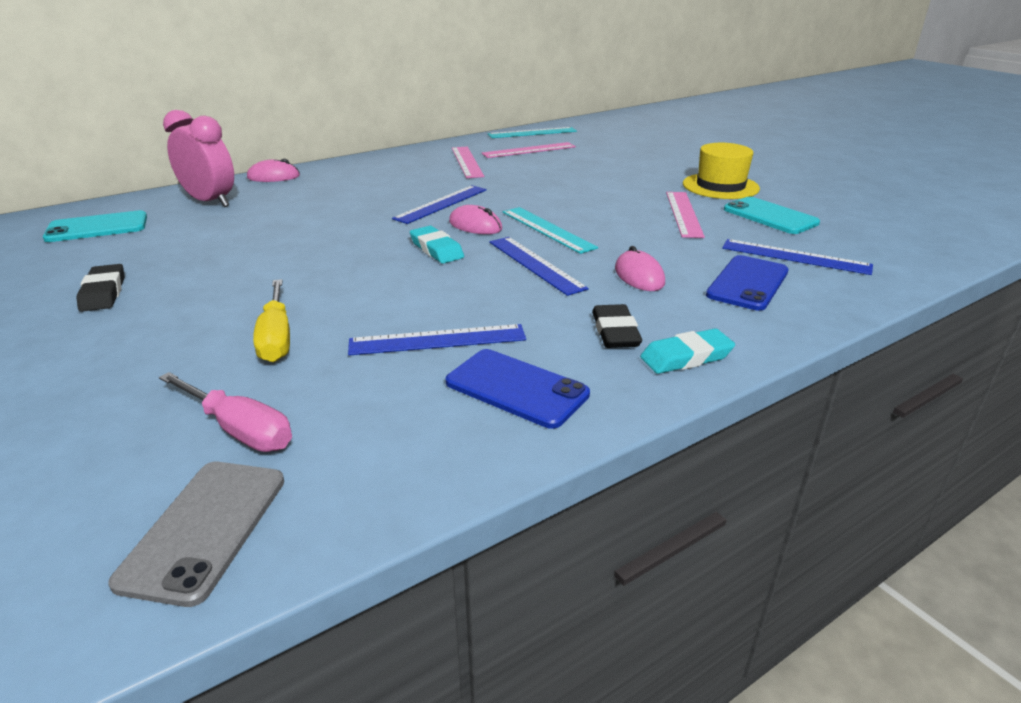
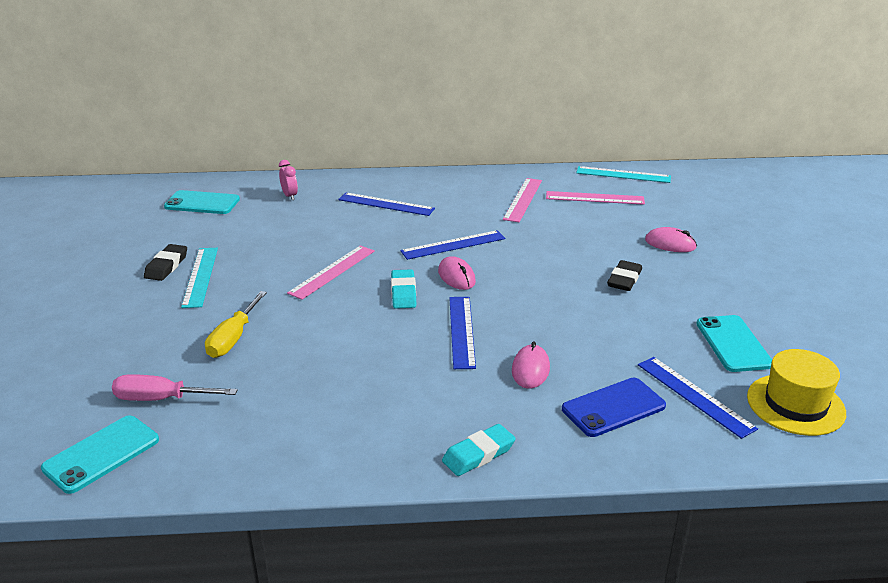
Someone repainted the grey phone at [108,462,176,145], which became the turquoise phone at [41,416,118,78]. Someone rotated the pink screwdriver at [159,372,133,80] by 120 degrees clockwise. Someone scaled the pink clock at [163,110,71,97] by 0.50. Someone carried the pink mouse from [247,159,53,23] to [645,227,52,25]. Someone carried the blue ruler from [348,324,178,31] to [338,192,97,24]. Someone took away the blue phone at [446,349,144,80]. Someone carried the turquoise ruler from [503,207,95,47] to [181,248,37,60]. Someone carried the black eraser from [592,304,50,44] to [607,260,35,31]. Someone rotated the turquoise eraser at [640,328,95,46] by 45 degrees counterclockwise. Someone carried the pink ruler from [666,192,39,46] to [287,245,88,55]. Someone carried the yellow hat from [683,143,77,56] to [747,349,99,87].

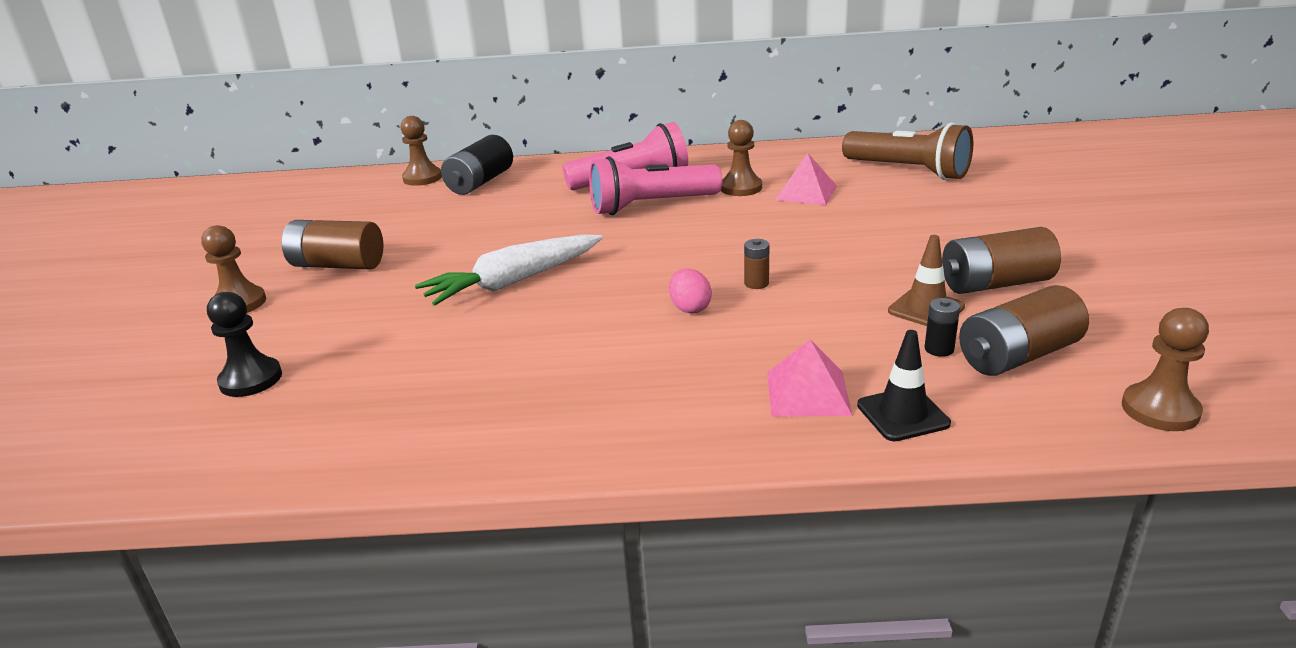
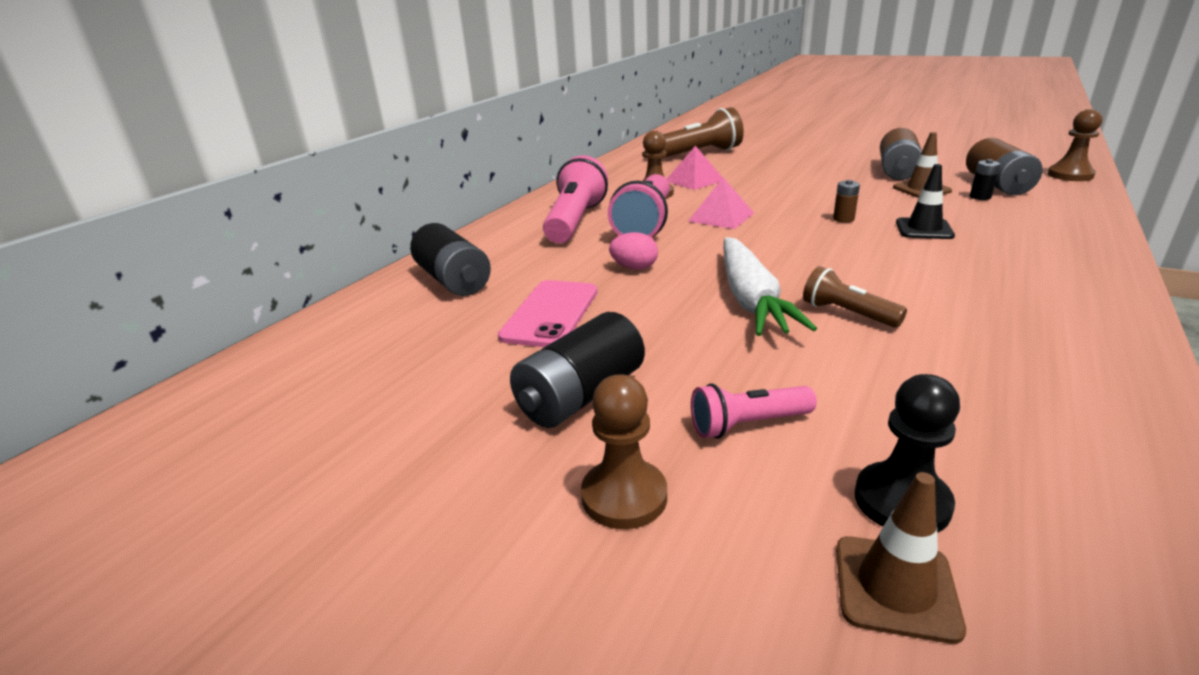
Someone repainted the brown battery at [282,220,102,49], which became the black battery at [510,312,135,116]. Someone took away the brown pawn at [401,116,41,70]. Someone carried the pink egg from [669,268,43,46] to [609,232,49,38]. Someone carried the pink pyramid from [767,339,86,78] to [688,177,66,52]. Someone carried the black traffic cone from [857,330,94,111] to [896,164,59,75]. Someone put down the pink phone at [498,280,99,67]. Someone put down the pink flashlight at [691,384,126,55]. Someone put down the brown flashlight at [803,266,104,62]. Someone put down the brown traffic cone at [836,472,130,172].

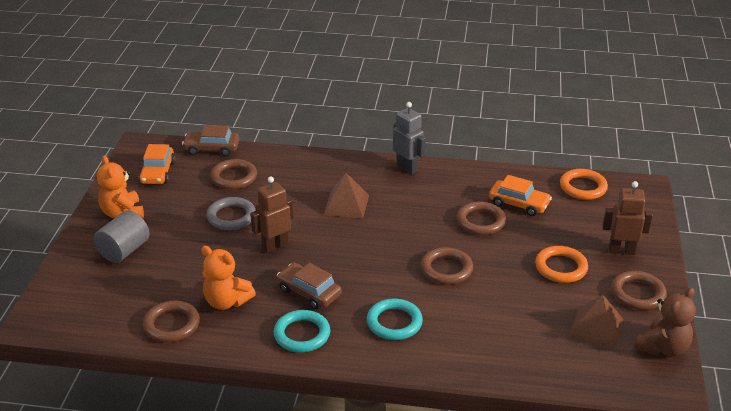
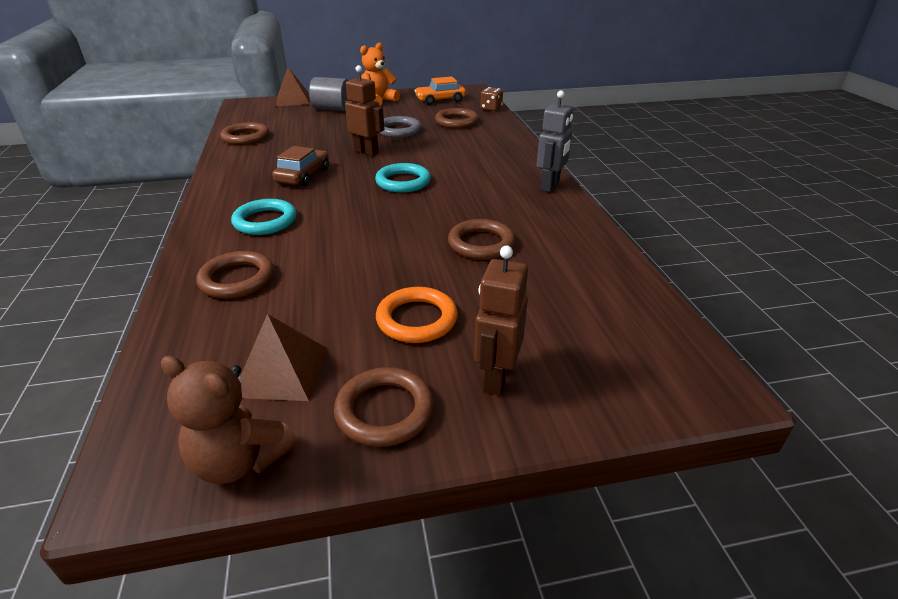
Someone swapped the brown car at [182,125,58,31] for the brown dice at [480,87,23,24]. Someone took away the orange teddy bear at [201,246,55,64]. Someone carried the turquoise ring from [274,310,56,42] to [375,163,56,30]. Someone carried the brown pyramid from [324,173,45,46] to [276,67,34,39]. Someone carried the brown ring from [421,247,52,38] to [196,251,78,48]. Someone took away the orange car at [489,175,63,41]. Someone took away the orange ring at [560,169,48,31]. Someone rotated the brown robot at [603,181,50,74] by 150 degrees counterclockwise.

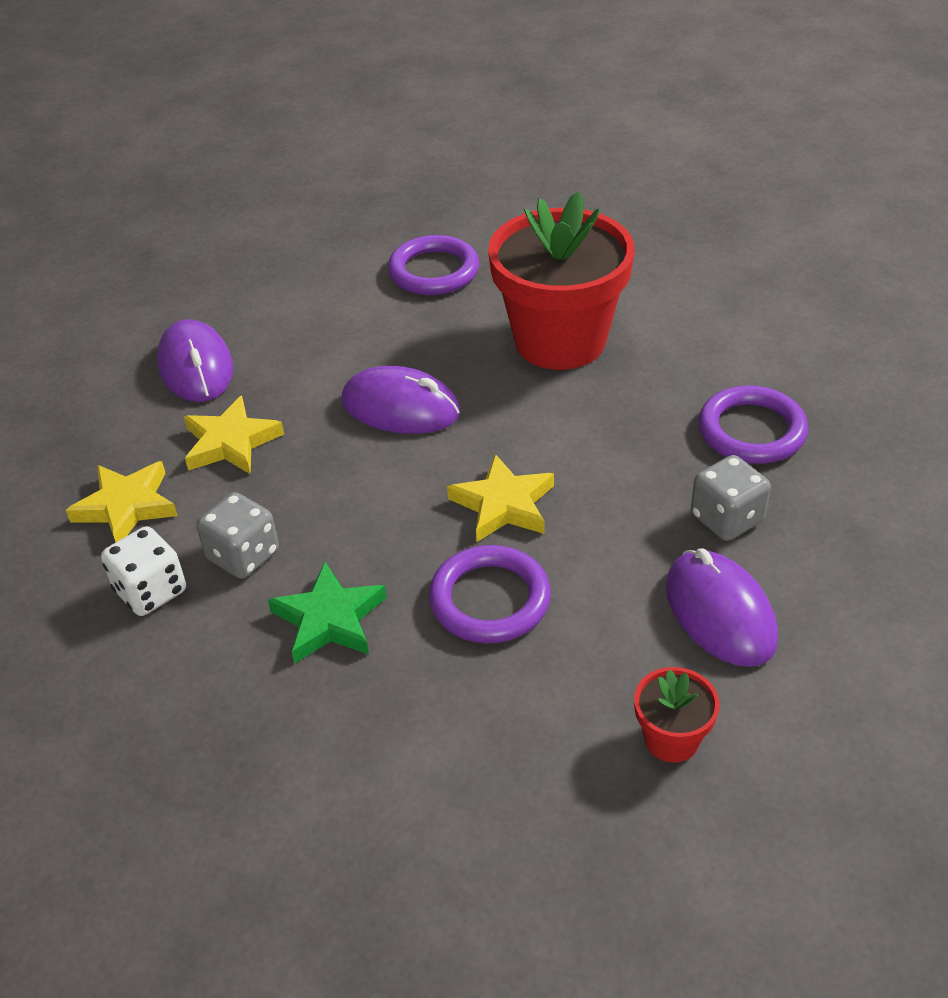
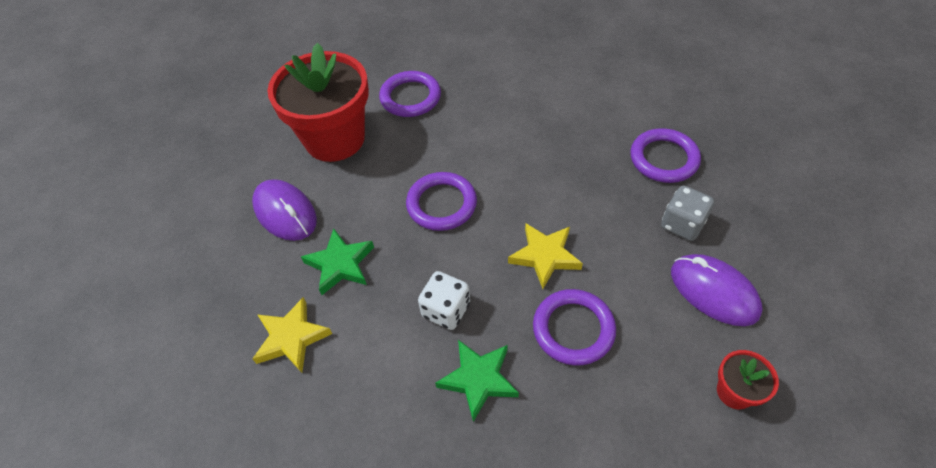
Someone carried the white dice from [101,526,85,90] to [418,271,52,59]. Someone repainted the yellow star at [184,396,100,78], which became the green star at [301,228,73,67]. Someone took away the grey dice at [196,492,83,87]. Someone swapped the purple mouse at [341,366,119,68] for the purple ring at [406,172,71,59]. Someone carried the red flower pot from [488,192,147,178] to [267,43,102,119].

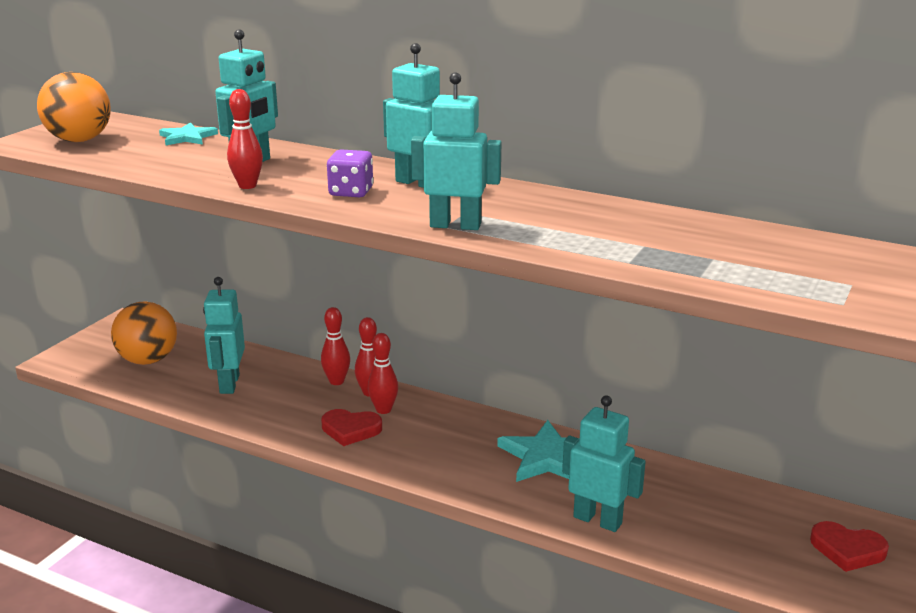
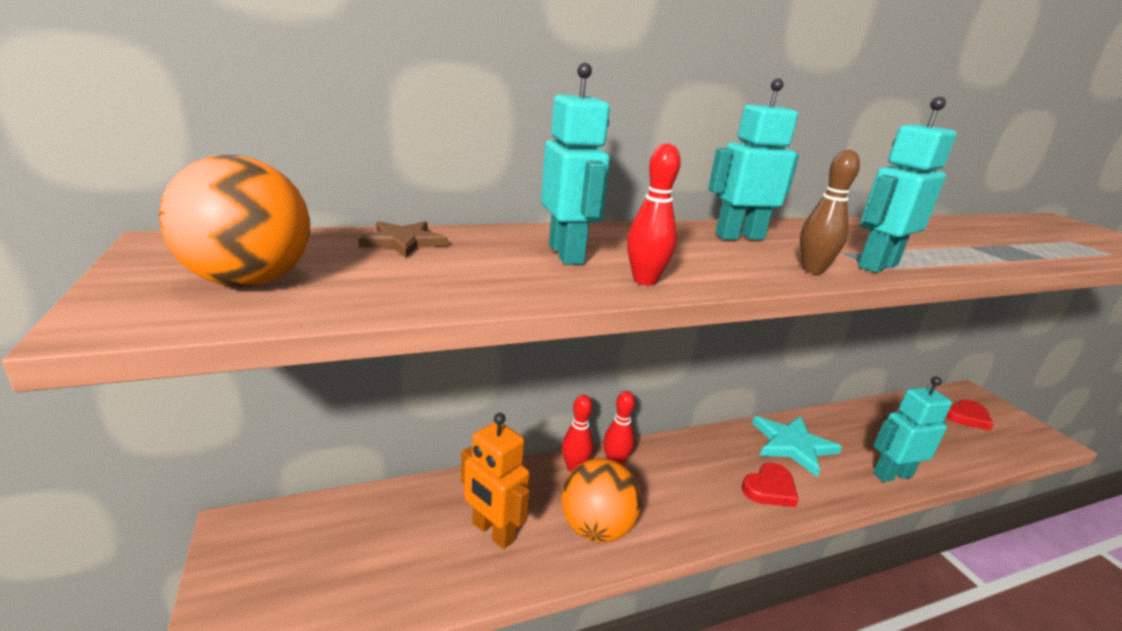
Someone carried the orange ball from [111,301,66,64] to [561,458,80,84]. Someone repainted the turquoise star at [159,122,59,23], which became the brown star at [358,221,90,37]. Someone repainted the turquoise robot at [203,277,42,117], which became the orange robot at [461,413,69,136]. Someone carried the red heart from [321,409,61,37] to [742,463,57,44]. Someone took away the purple dice at [327,149,46,48]. Someone took away the red bowling pin at [368,333,30,81]. Someone put down the brown bowling pin at [800,150,60,124].

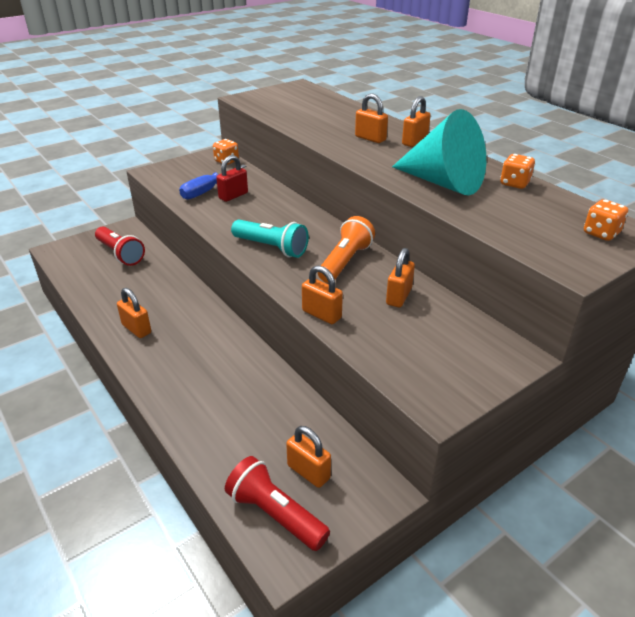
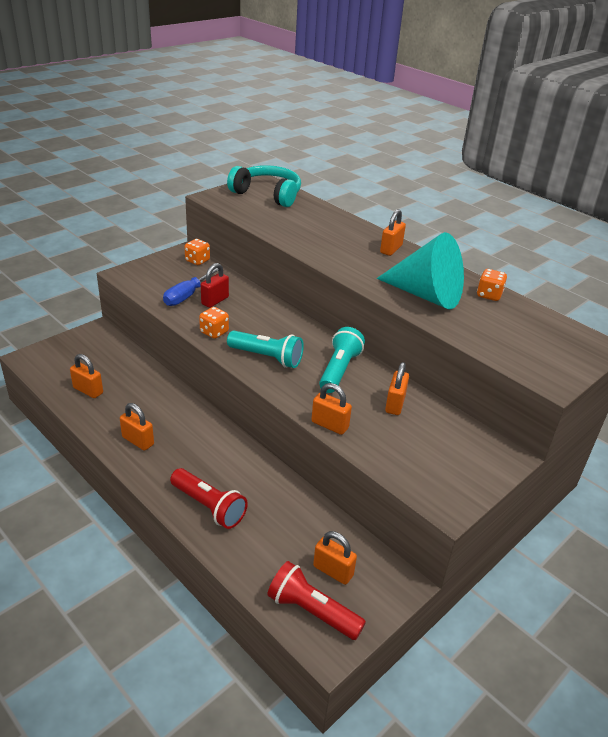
Someone carried the red flashlight from [95,227,50,39] to [170,468,78,61]. Someone repainted the orange flashlight at [318,216,57,67], which became the turquoise flashlight at [319,327,46,66]. Someone carried the orange padlock from [355,94,33,49] to [70,354,33,44]. Someone carried the orange dice from [584,199,44,42] to [199,307,30,32]. Someone put down the turquoise headphones at [227,165,74,42].

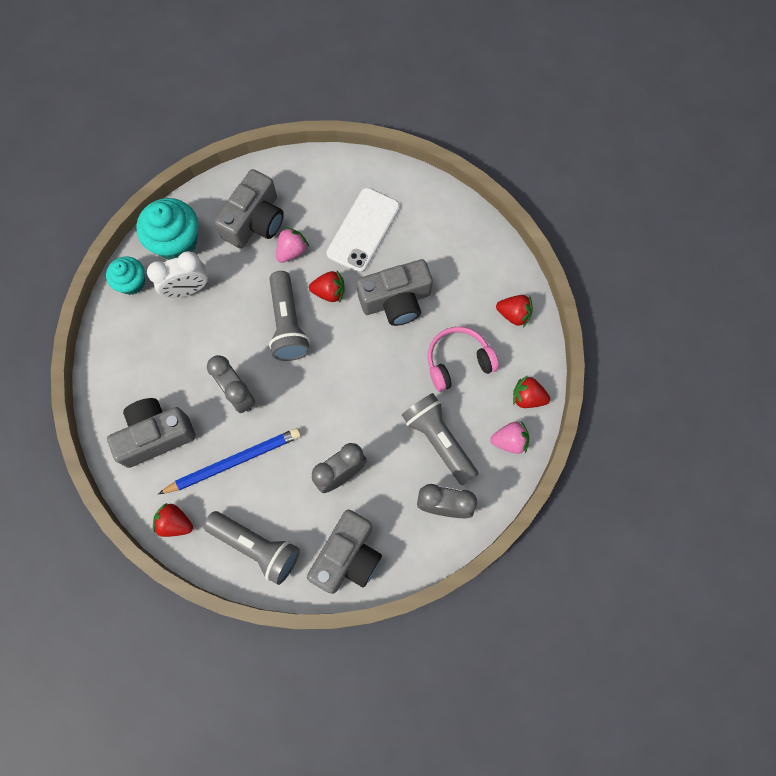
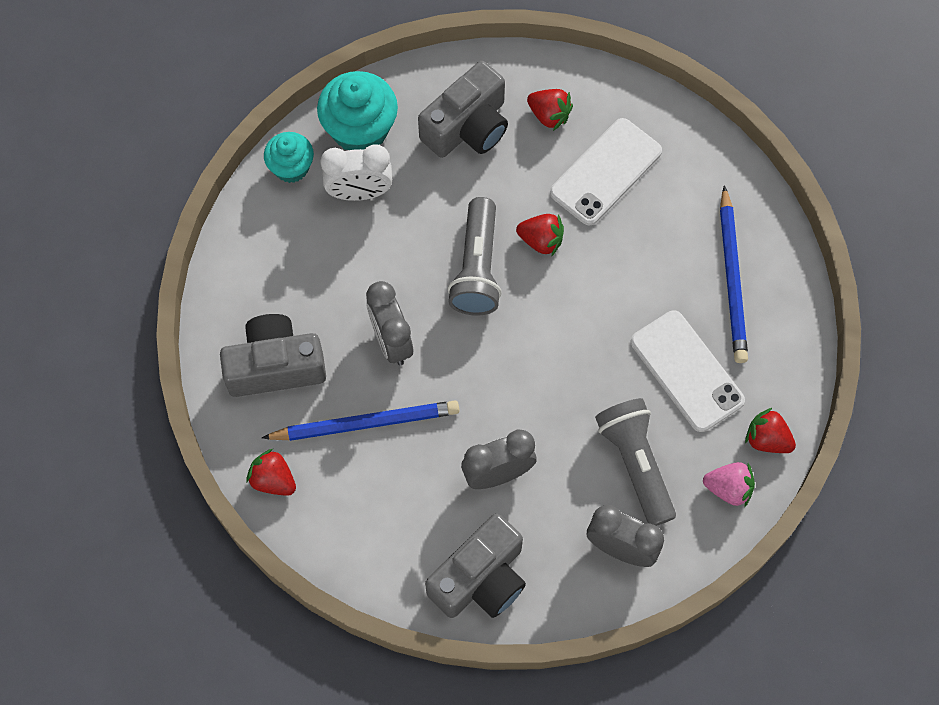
Someone took away the grey flashlight at [204,511,96,74]. Someone took away the pink strawberry at [276,227,33,36]. Someone took away the grey camera at [357,259,76,67]. Someone swapped the pink headphones at [428,327,71,65] for the white phone at [631,310,114,122]. Someone carried the red strawberry from [496,295,37,32] to [527,89,46,42]. Someone put down the blue pencil at [720,185,28,178].

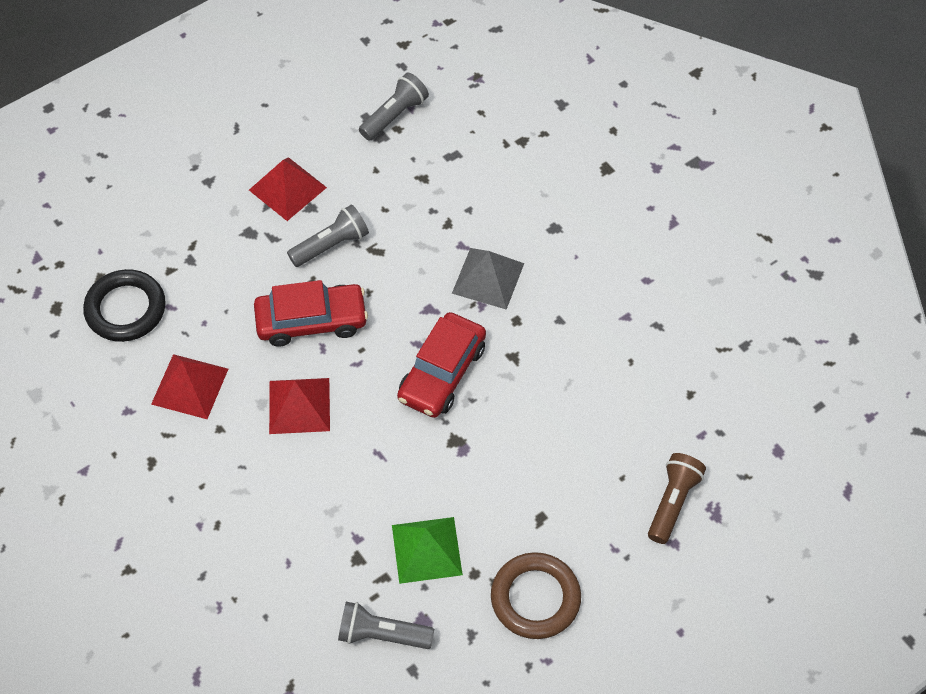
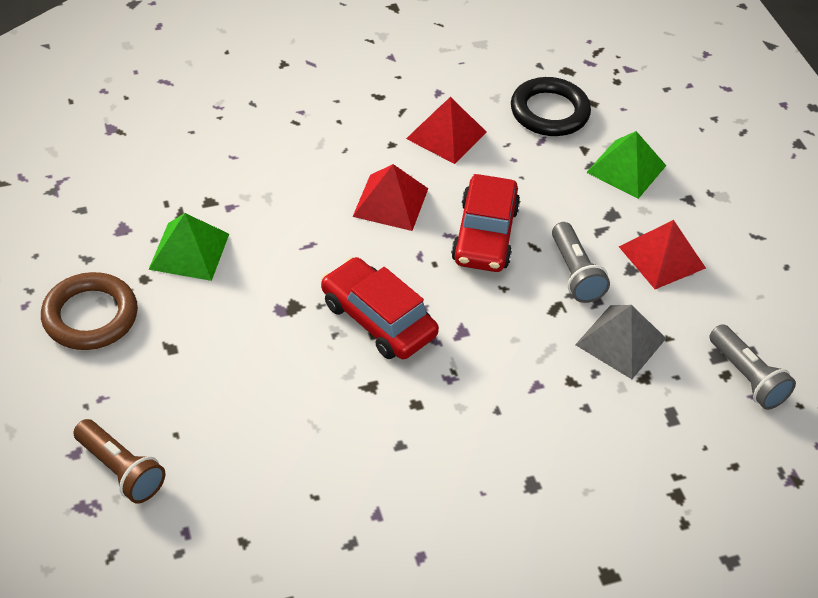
Someone took away the grey flashlight at [338,602,96,47]. Someone carried the grey pyramid from [452,248,72,62] to [575,305,91,74]. Someone put down the green pyramid at [586,131,81,68].

